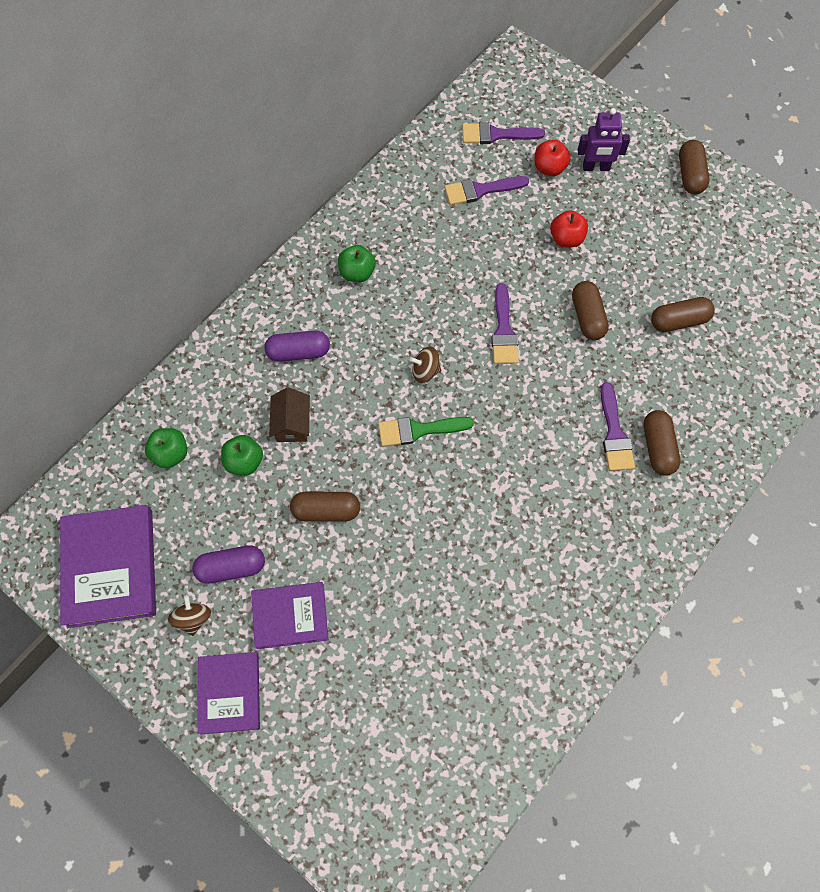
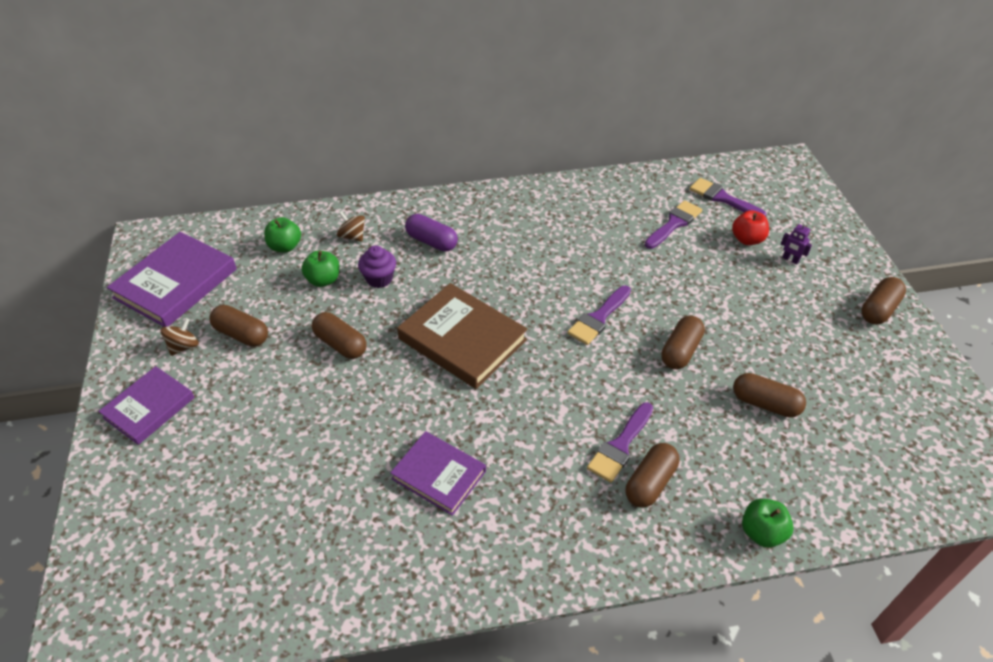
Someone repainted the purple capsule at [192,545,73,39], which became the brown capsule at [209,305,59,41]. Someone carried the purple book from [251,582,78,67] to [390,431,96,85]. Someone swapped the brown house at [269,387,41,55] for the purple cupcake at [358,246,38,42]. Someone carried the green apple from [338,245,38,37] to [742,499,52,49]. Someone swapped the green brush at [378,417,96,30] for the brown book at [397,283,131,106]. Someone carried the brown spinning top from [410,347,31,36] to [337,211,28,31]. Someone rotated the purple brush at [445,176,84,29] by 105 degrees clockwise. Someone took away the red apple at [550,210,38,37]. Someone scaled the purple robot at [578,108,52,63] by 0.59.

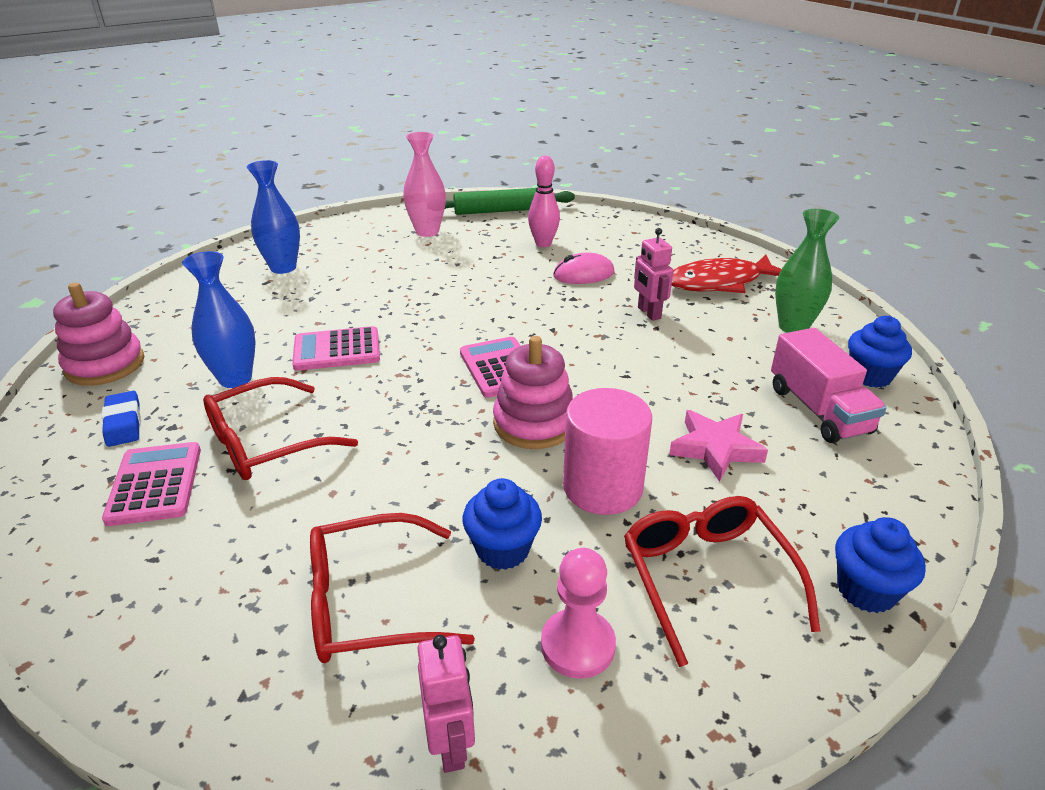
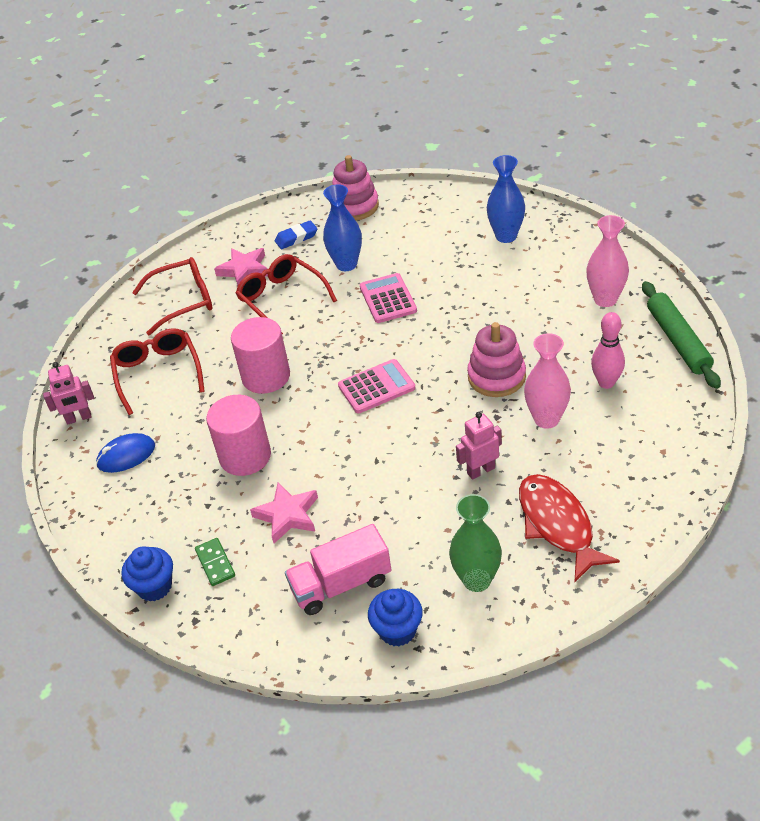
Someone swapped the pink calculator at [102,442,99,84] for the pink star at [214,248,54,38]. Someone took away the blue cupcake at [463,478,79,92]. Someone carried the pink stacking toy from [493,336,80,113] to [467,322,59,75]. Someone swapped the pink pawn at [541,548,75,131] for the blue mouse at [96,433,59,40]. Someone swapped the pink mouse at [553,253,62,31] for the pink vase at [524,333,47,96]. Someone carried the red glasses from [624,496,197,171] to [132,257,81,78]. Someone put down the green domino at [195,538,40,48]. Someone put down the pink cylinder at [231,317,59,77].

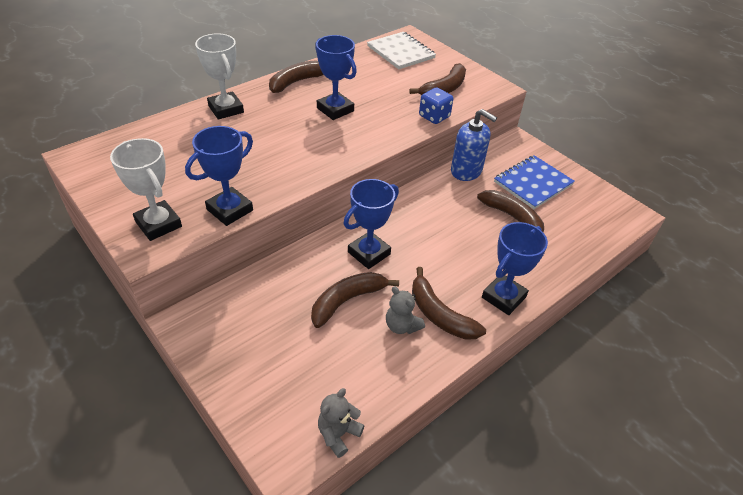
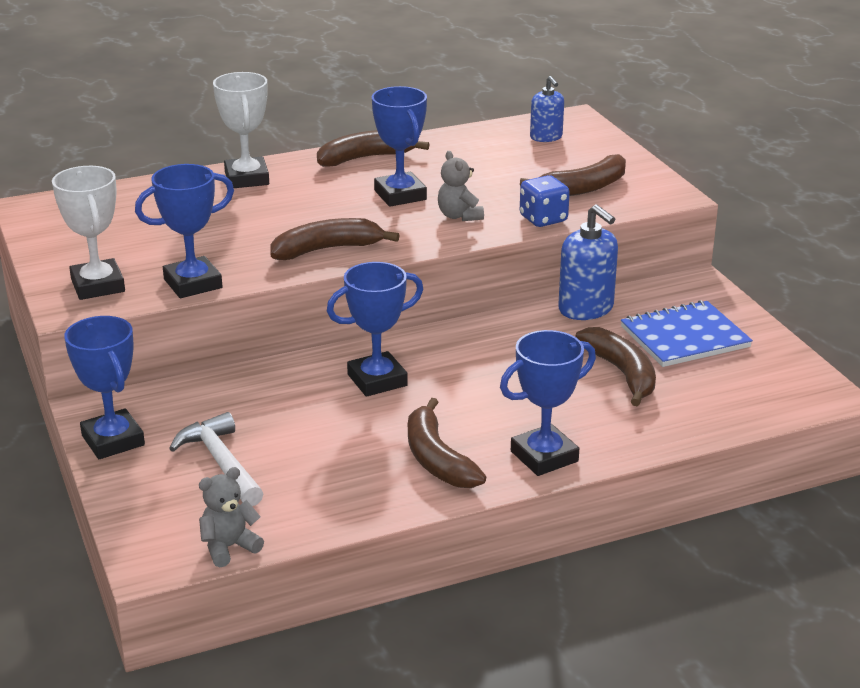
Someone carried the brown banana from [311,272,88,56] to [270,218,130,42]. Someone swapped the white notebook at [367,32,69,37] for the blue soap dispenser at [530,76,34,66]. Someone carried the grey teddy bear from [386,286,39,48] to [438,151,46,70]. Someone put down the blue trophy at [64,316,81,143]. Someone put down the white hammer at [169,412,95,94].

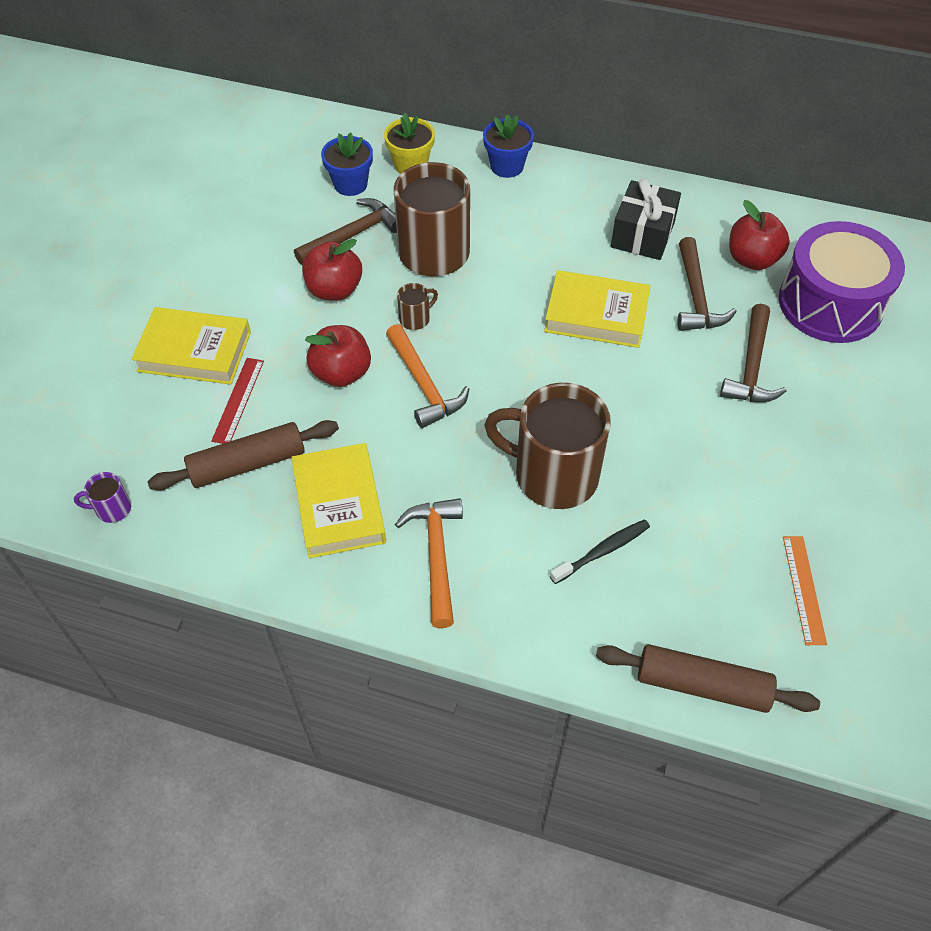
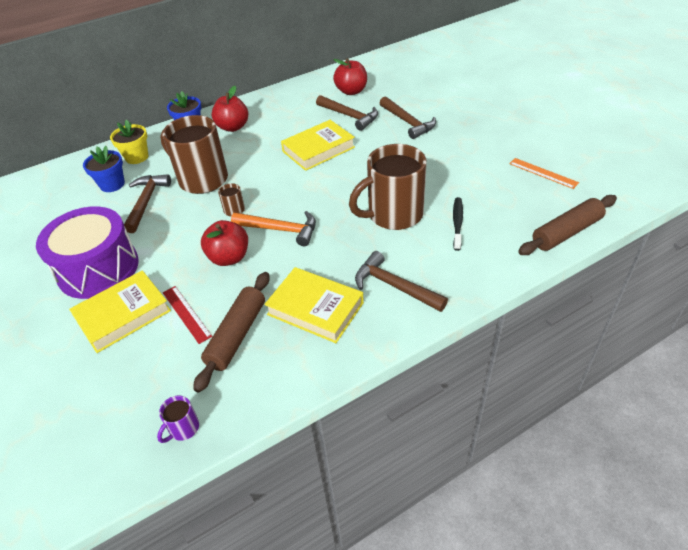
Someone carried the red apple from [302,239,60,62] to [212,86,36,46]. Someone repainted the orange hammer at [395,498,68,130], which became the brown hammer at [355,251,93,61]. Someone took away the black gift at [611,179,70,81]. Someone carried the purple drum from [779,221,126,122] to [36,206,103,93].

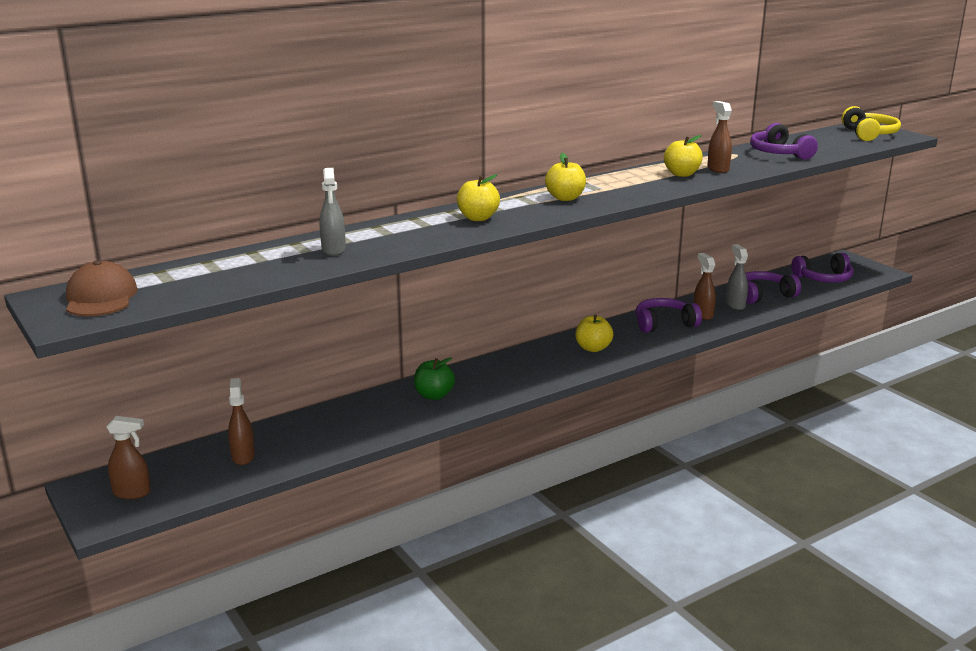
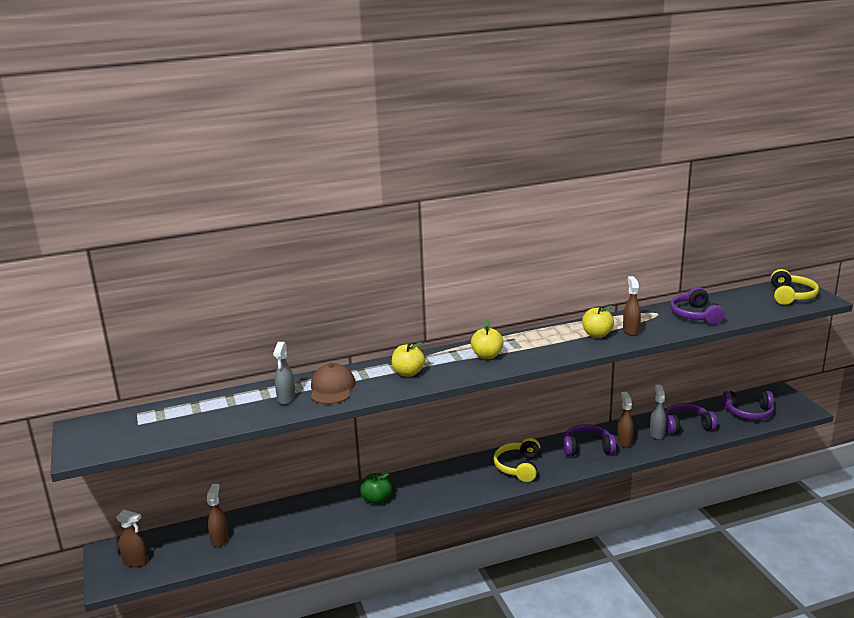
Someone carried the brown cap from [66,260,72,56] to [311,363,45,41]. Someone swapped the yellow apple at [576,315,37,37] for the yellow headphones at [494,438,46,44].

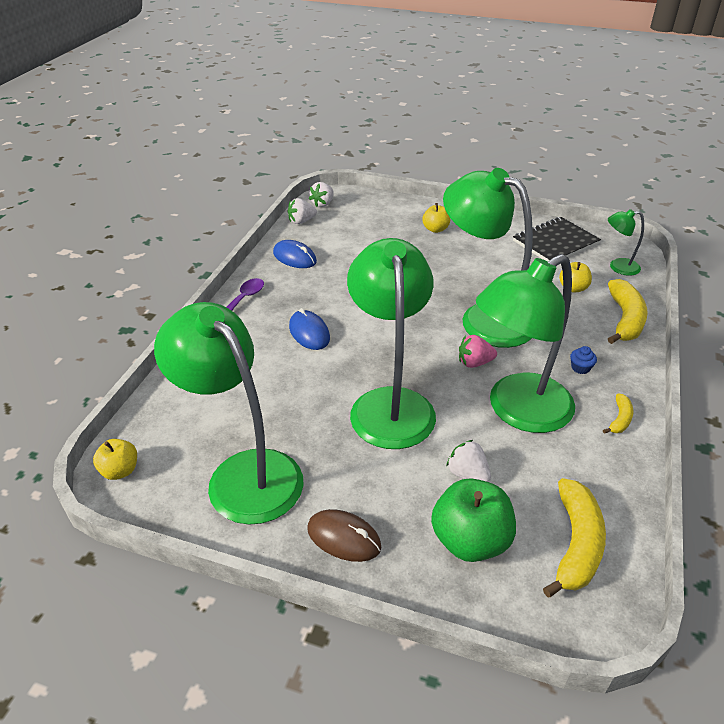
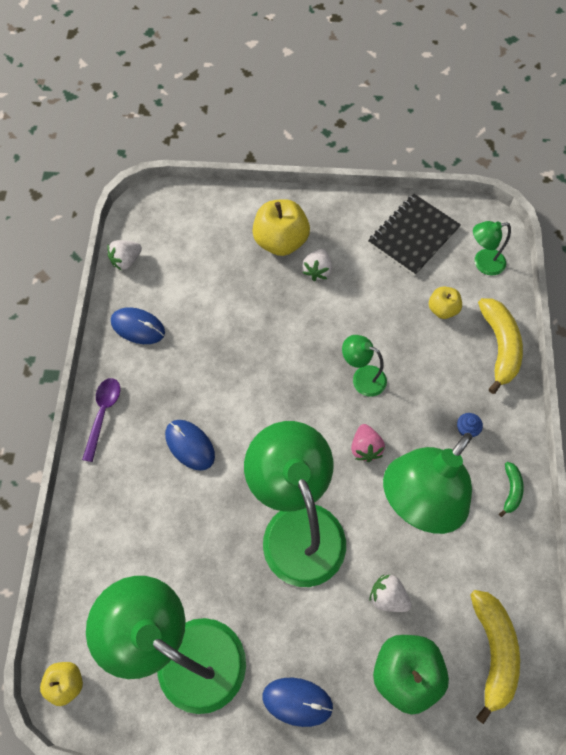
Someone repainted the brown mouse at [307,509,75,53], which became the blue mouse at [262,678,71,49]. Someone carried the white strawberry from [309,182,25,25] to [302,249,30,32]. Someone scaled the yellow apple at [422,203,28,30] by 1.78. Someone scaled the green lamp at [443,168,90,180] by 0.45. Someone rotated the pink strawberry at [459,335,38,33] by 75 degrees counterclockwise. Someone repainted the yellow banana at [603,393,31,41], which became the green banana at [499,462,25,55].

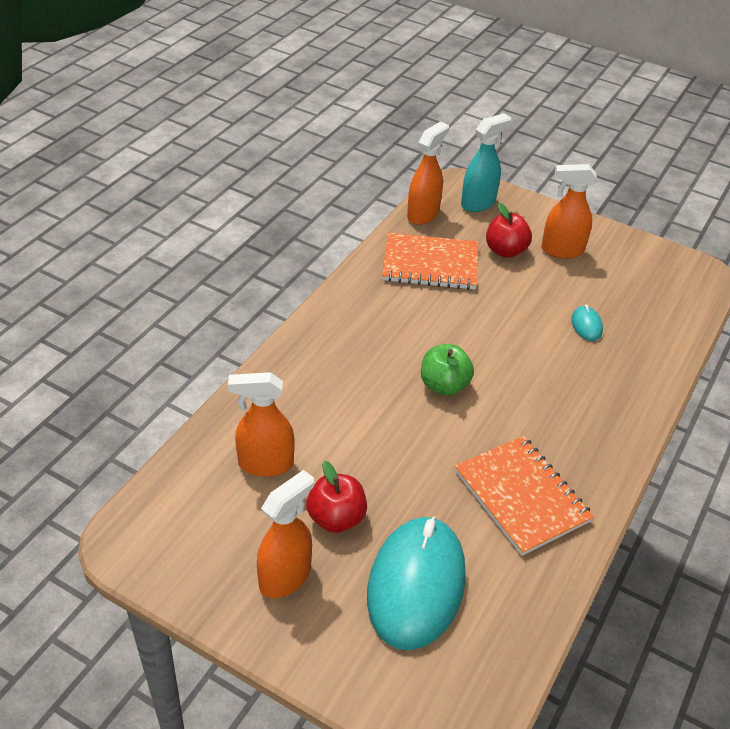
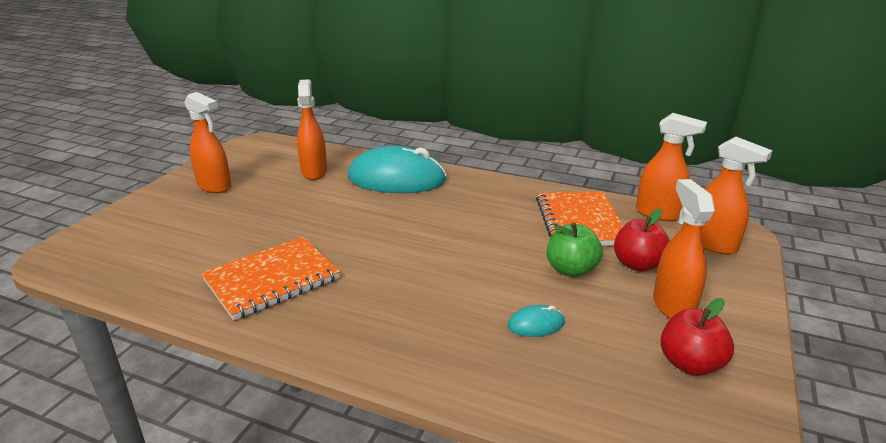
Someone carried the red apple from [306,461,61,72] to [660,298,74,78]. Someone carried the turquoise mouse from [367,516,99,134] to [348,146,99,47]. Someone carried the green apple from [421,344,53,52] to [547,223,56,54]. Someone repainted the turquoise spray bottle at [461,113,50,99], which became the orange spray bottle at [702,137,71,118].

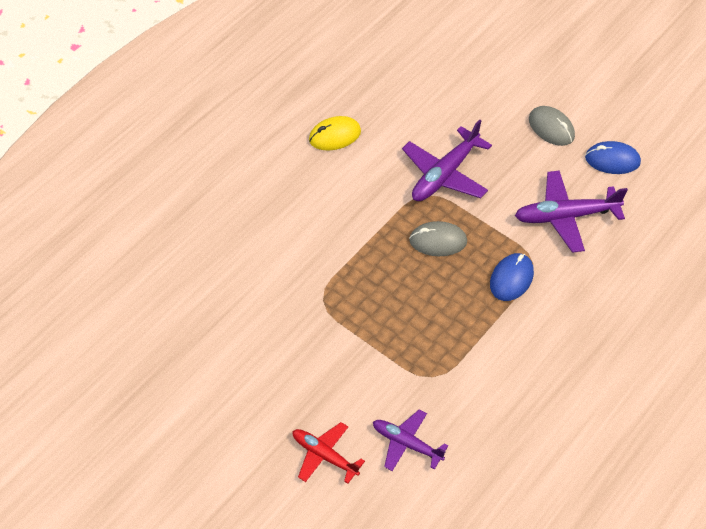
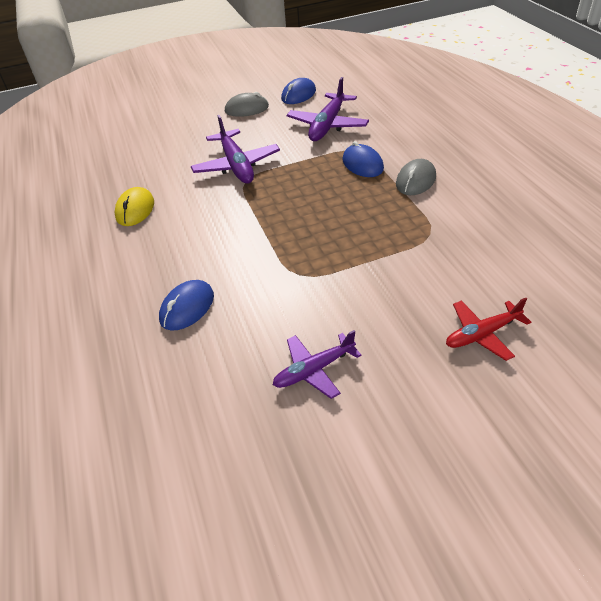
Someone carried the purple plane from [373,409,75,62] to [273,330,89,69]. Someone carried the grey mouse from [409,221,58,35] to [396,159,40,36]. Someone put down the blue mouse at [159,280,55,50].

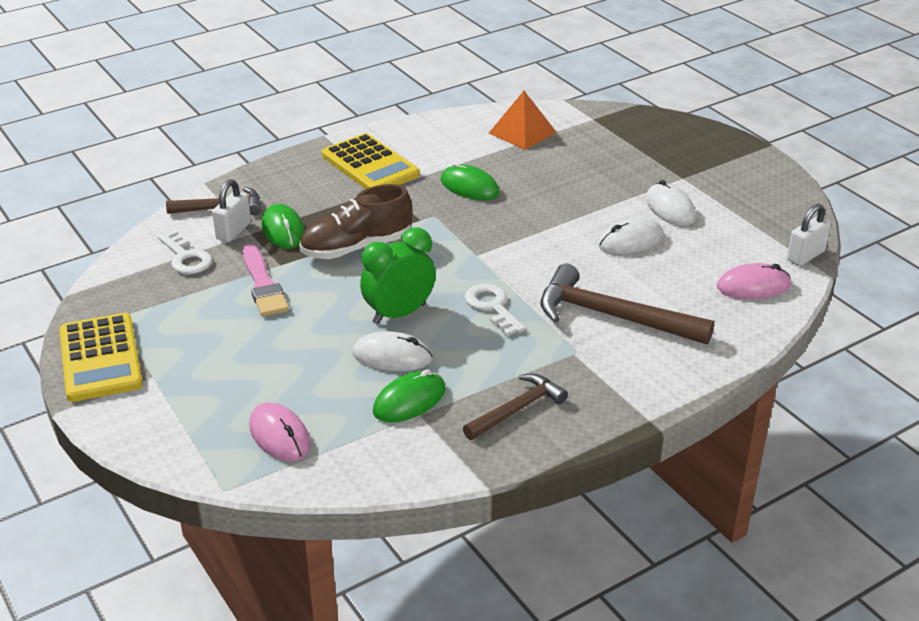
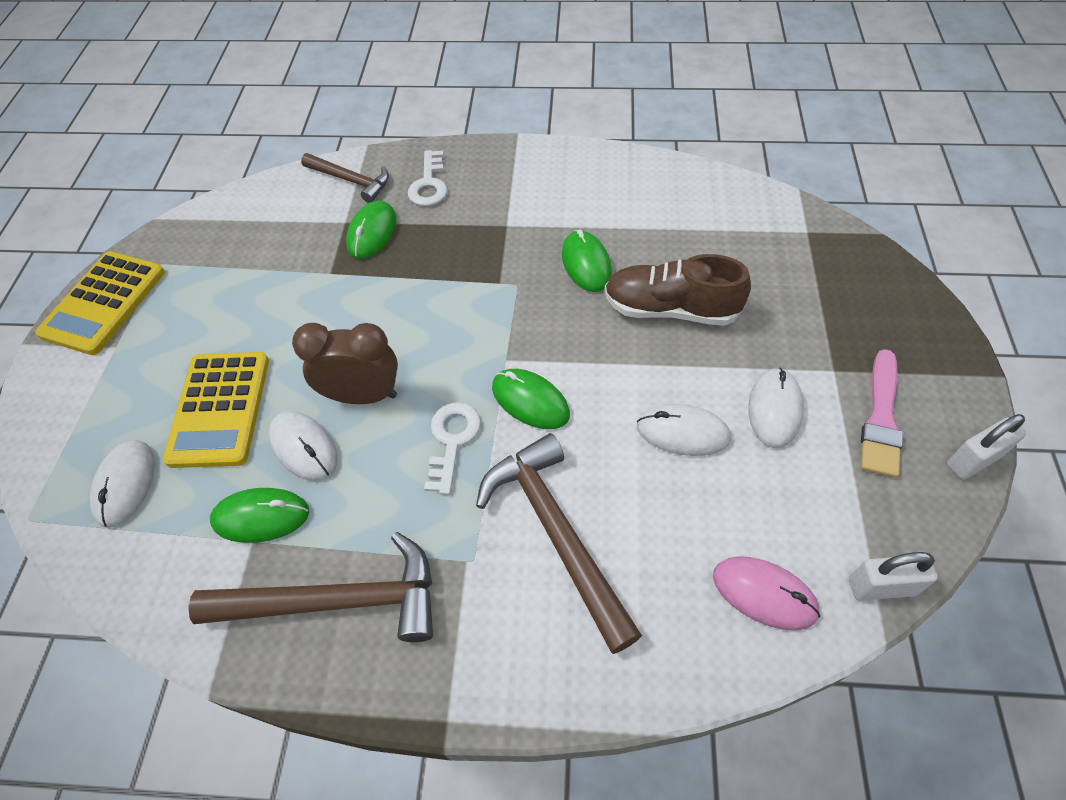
Someone carried the white key from [157,230,55,44] to [408,150,39,56]. Someone carried the white padlock from [212,179,39,63] to [947,414,79,66]. Someone carried the pink brush from [243,244,46,73] to [860,349,43,129]. Someone repainted the pink mouse at [249,403,62,59], which became the white mouse at [90,440,65,88]. Someone carried the brown shoe from [299,184,114,75] to [605,254,146,72]. Someone carried the yellow calculator from [322,133,98,56] to [163,352,106,116]. Someone repainted the green clock at [360,227,76,97], which became the brown clock at [292,323,106,81]. Someone scaled the brown hammer at [463,374,105,66] by 1.66. Someone took away the orange pyramid at [489,91,67,59]. Someone put down the green mouse at [492,369,78,60].

